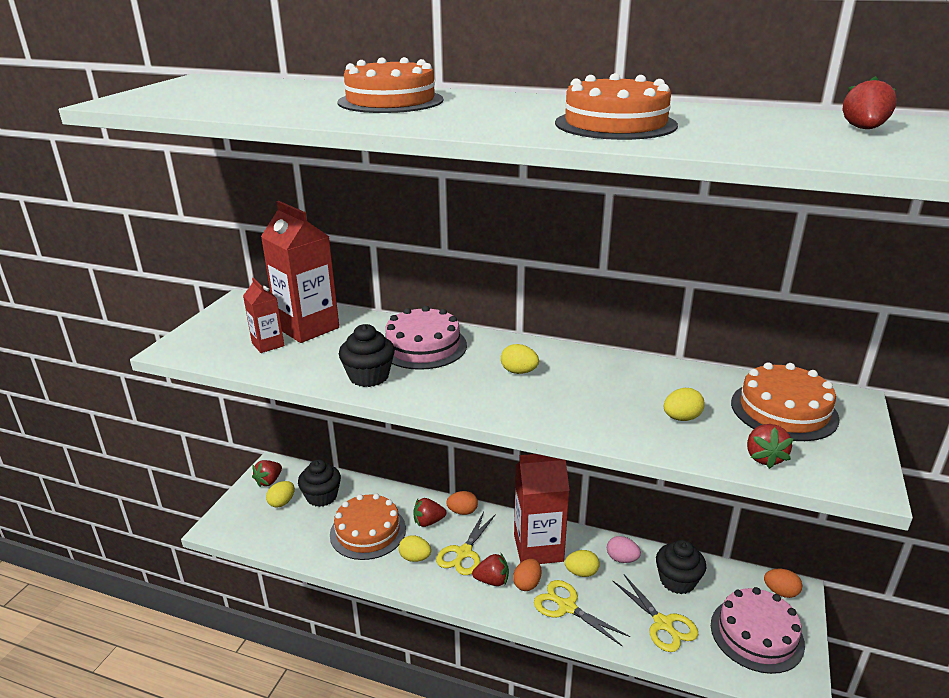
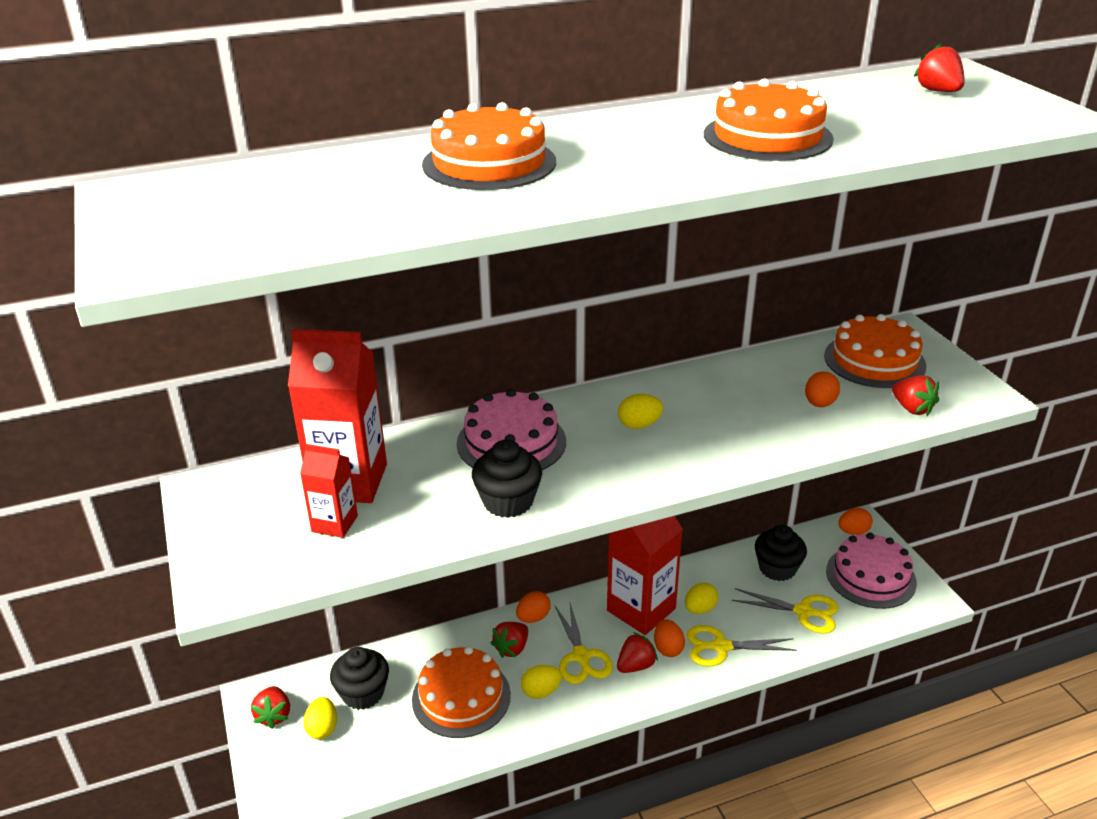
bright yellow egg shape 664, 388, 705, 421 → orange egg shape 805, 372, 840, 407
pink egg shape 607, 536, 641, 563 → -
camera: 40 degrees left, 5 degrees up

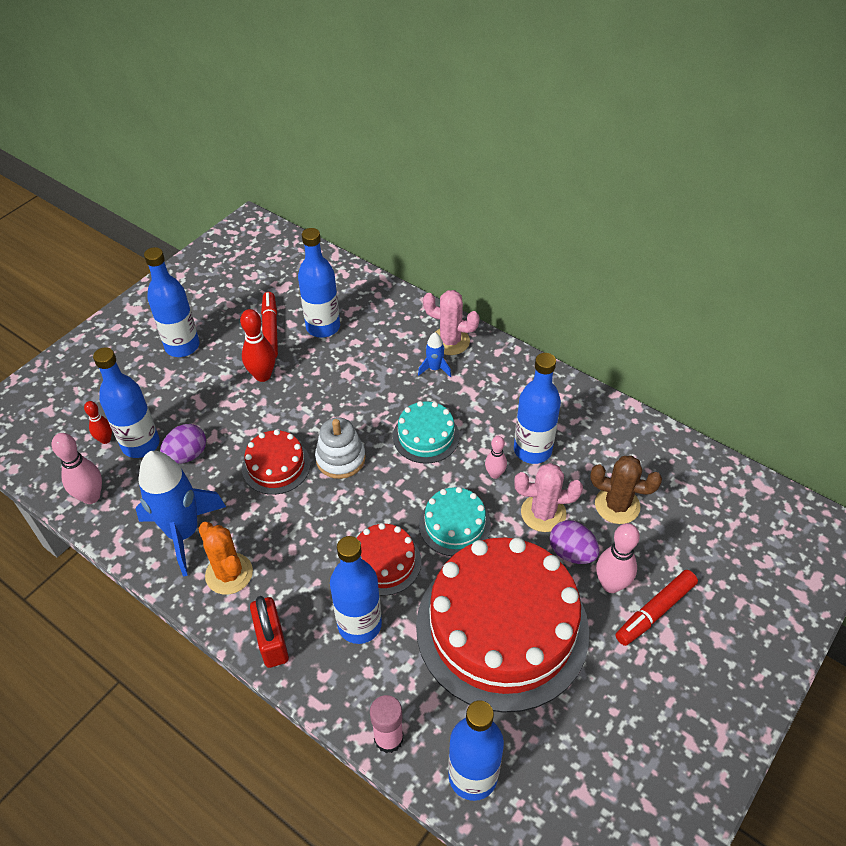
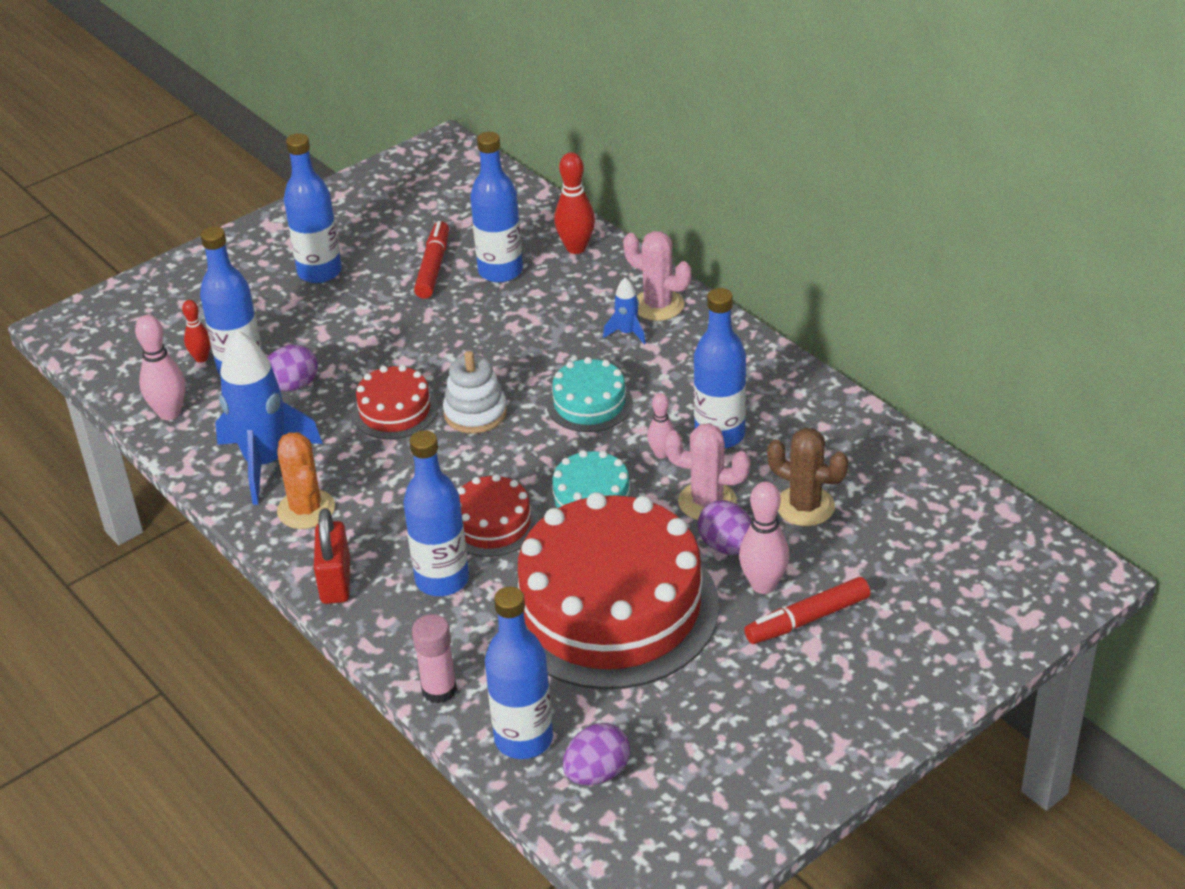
scarlet bowling pin 240, 309, 276, 382 → scarlet bowling pin 554, 152, 595, 254, shifted
- → royal purple egg shape 563, 723, 630, 785
camera: 15 degrees right, 10 degrees down

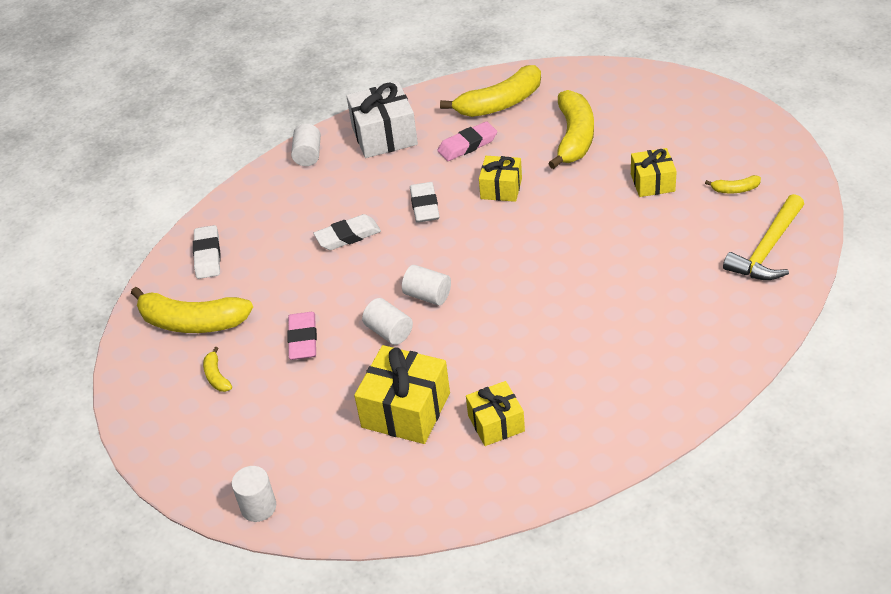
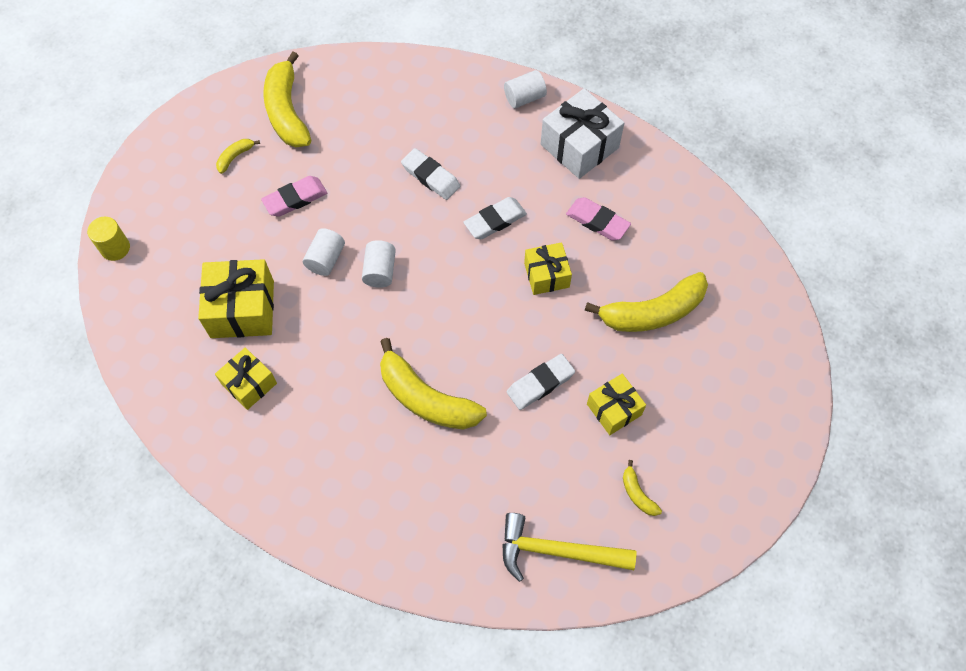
bright yellow banana 440, 65, 541, 117 → bright yellow banana 380, 338, 487, 429, shifted
pure white gum eraser 193, 225, 221, 279 → pure white gum eraser 507, 354, 575, 410, shifted
pure white solid cylinder 232, 466, 276, 522 → bright yellow solid cylinder 87, 217, 130, 261
camera: 60 degrees right, 20 degrees up

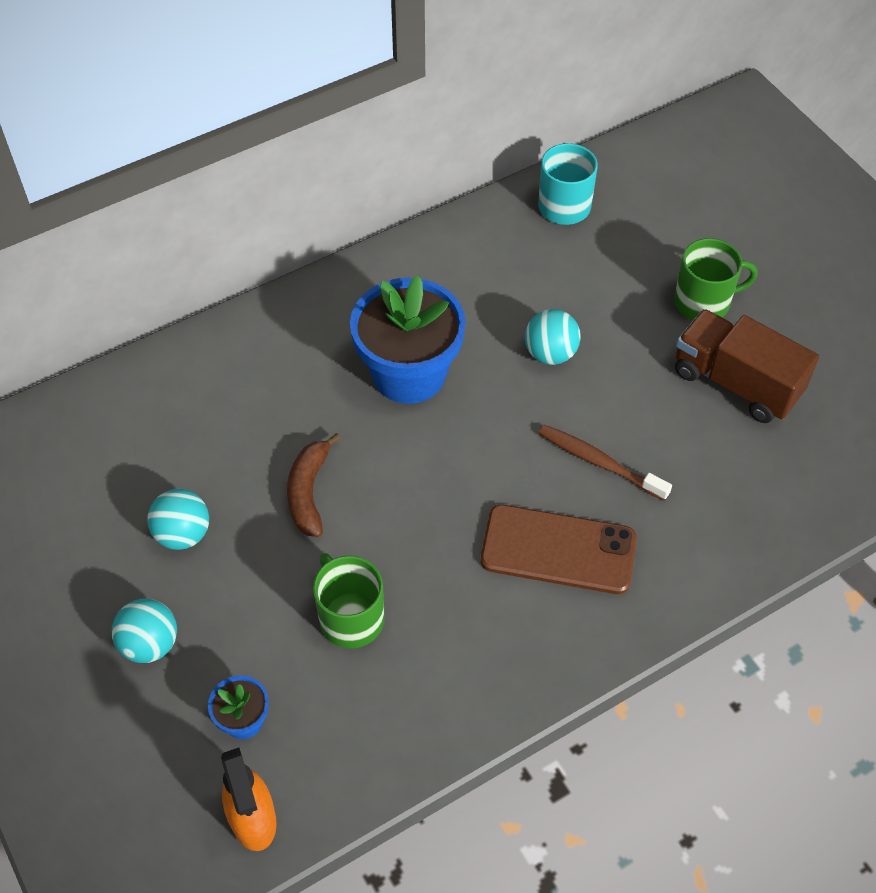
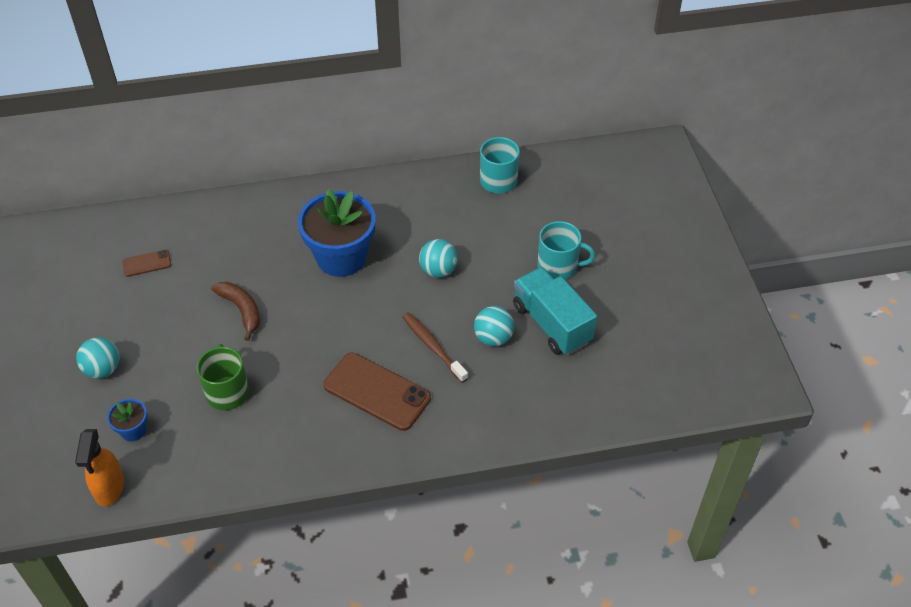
leaf-green mug 674, 238, 758, 320 → teal mug 537, 221, 596, 280
brown truck 675, 309, 819, 423 → teal truck 513, 267, 597, 355
brown banana 287, 433, 341, 537 → brown banana 211, 282, 260, 341, 120 degrees clockwise
teal ball 147, 489, 209, 550 → teal ball 474, 306, 514, 346, shifted
- → brown phone 122, 250, 171, 277
camera: 20 degrees right, 5 degrees down

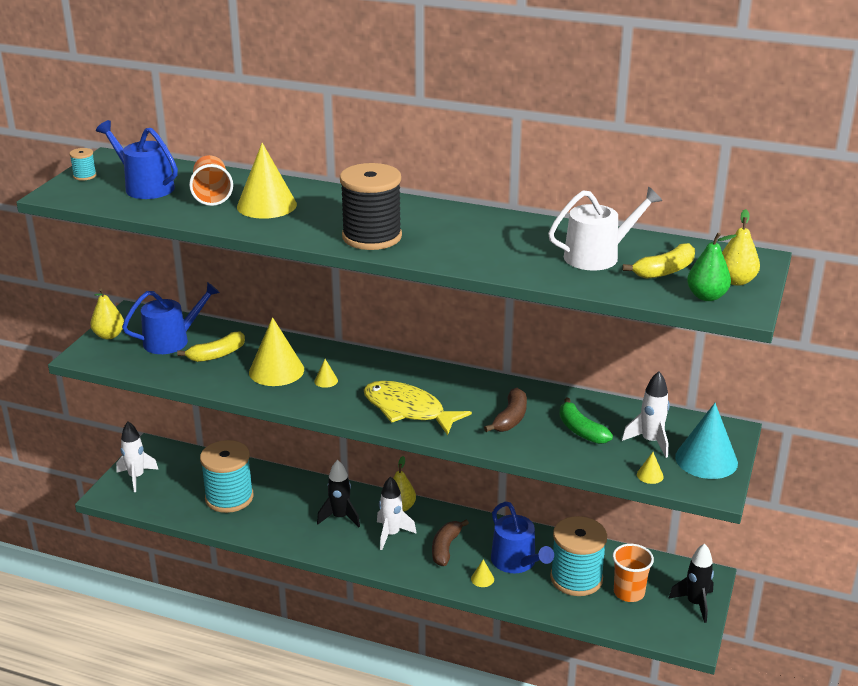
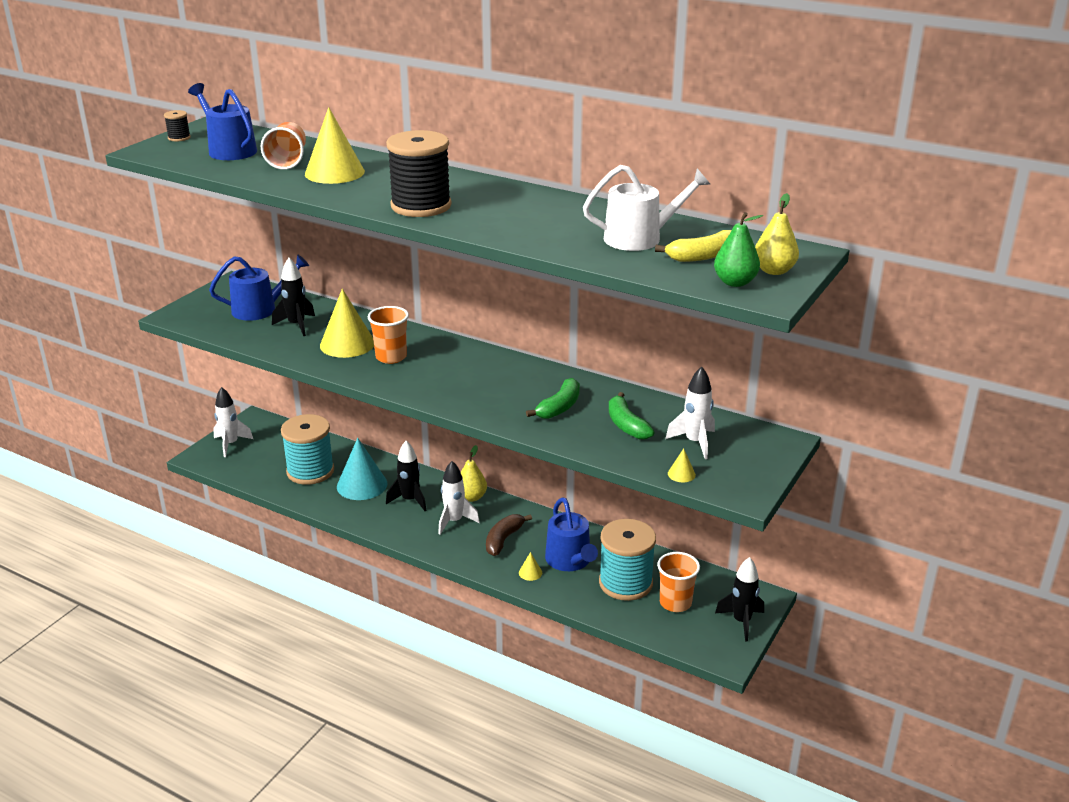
teal spool 69, 148, 97, 181 → black spool 164, 110, 191, 141
bright yellow pear fruit 90, 289, 124, 339 → -
bright yellow banana 177, 332, 245, 362 → black rocket 272, 258, 315, 336
bright yellow cone 314, 359, 338, 388 → orange cup 368, 306, 409, 364
bright yellow toy fish 364, 381, 472, 435 → -
brown banana 484, 388, 527, 432 → leaf-green banana 526, 378, 580, 419
teal cone 675, 403, 738, 479 → teal cone 337, 438, 388, 500, shifted
camera: 10 degrees right, 0 degrees up

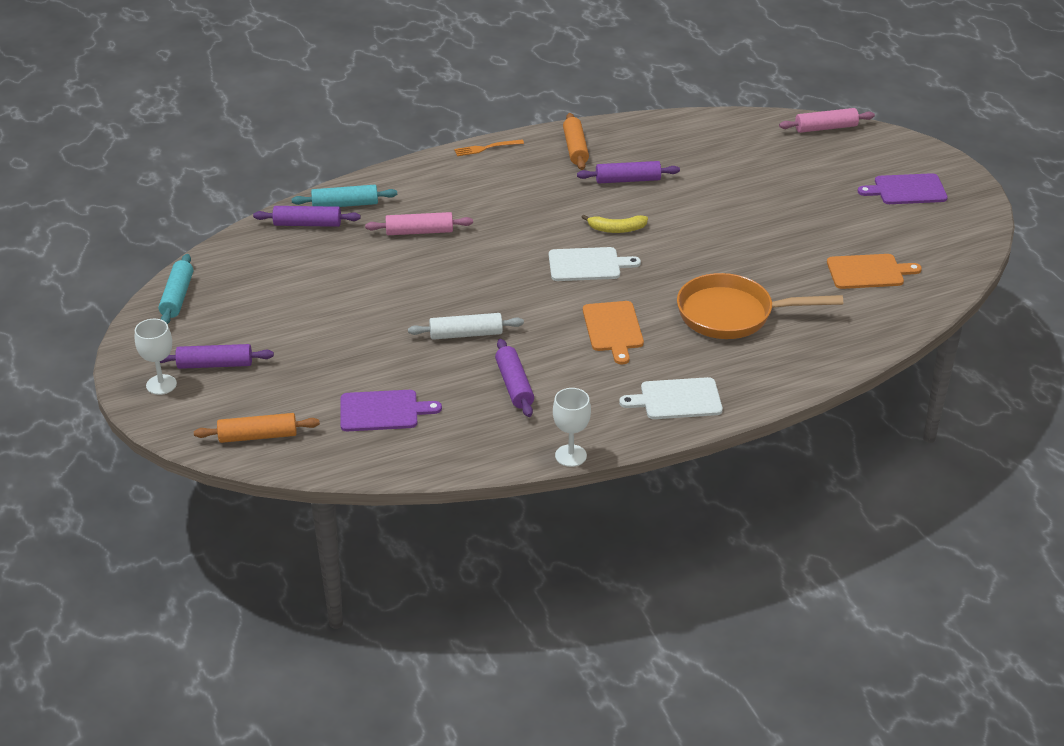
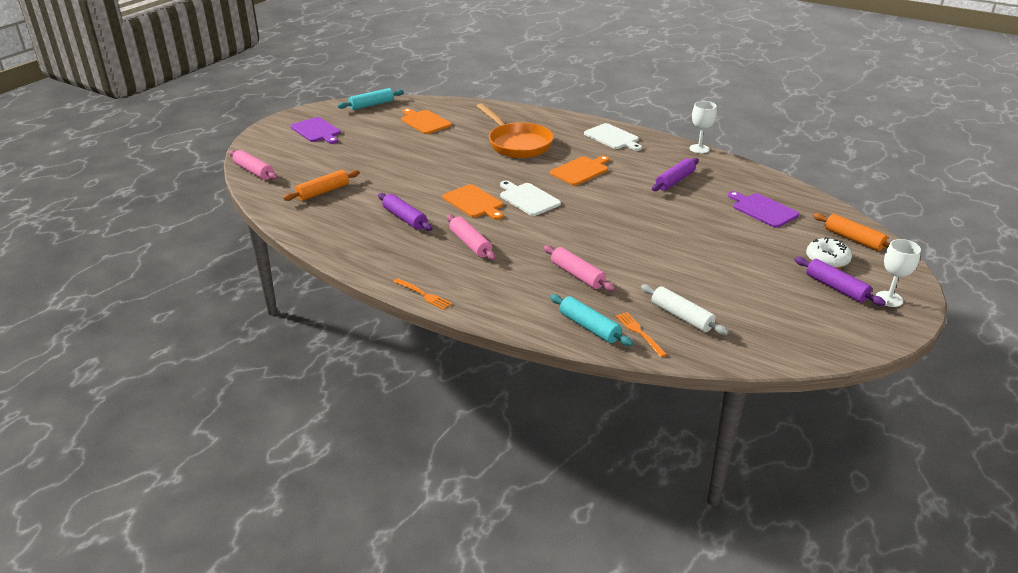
orange dough roller 563, 113, 589, 170 → orange dough roller 283, 170, 360, 201, shifted
royal purple dough roller 253, 206, 361, 227 → orange dinner fork 616, 312, 667, 357
bright yellow banana 581, 215, 648, 233 → orange bread board 443, 184, 503, 220
teal dough roller 159, 254, 193, 324 → teal dough roller 338, 88, 404, 110, shifted
pure white dough roller 408, 313, 524, 340 → pure white dough roller 641, 284, 729, 335, shifted
- → pink dough roller 447, 214, 496, 260
- → pure white doughnut 806, 237, 852, 268
camera: 125 degrees left, 5 degrees down

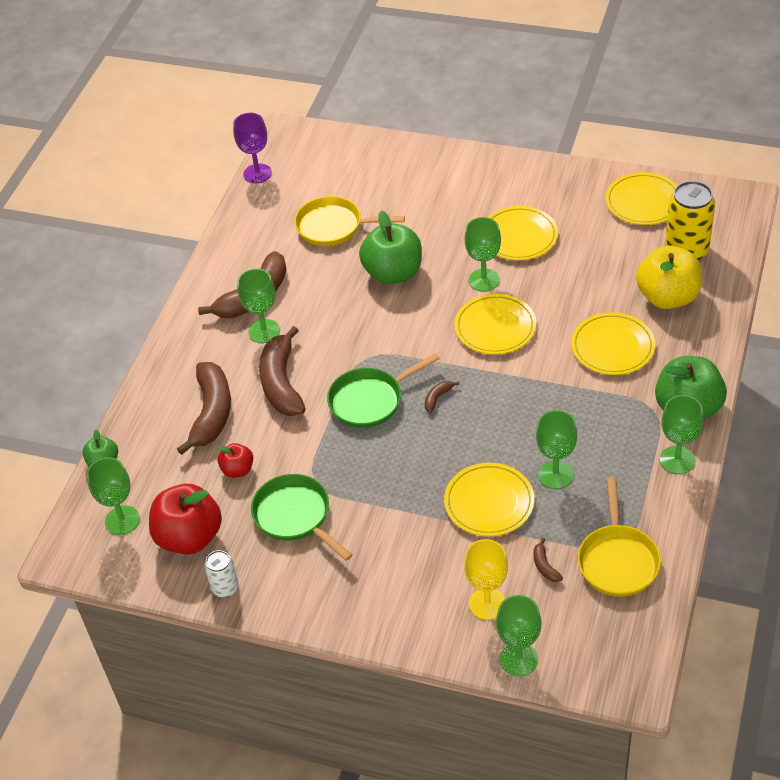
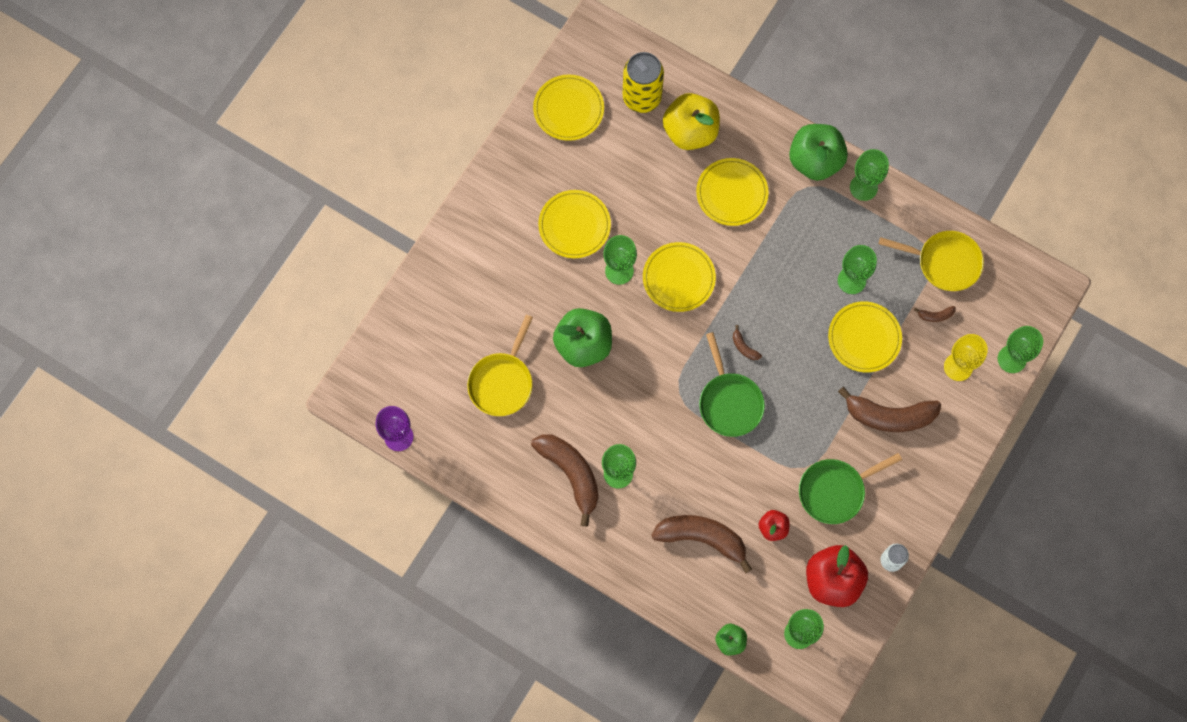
brown banana 259, 326, 306, 416 → brown banana 838, 387, 941, 432, shifted
camera: 80 degrees left, 25 degrees up

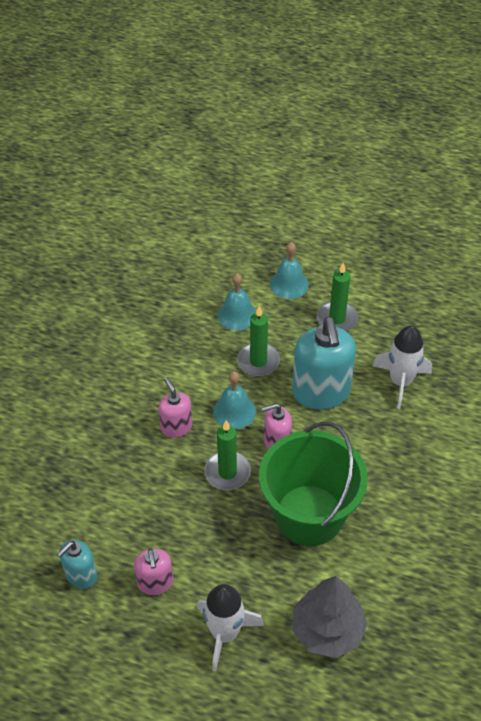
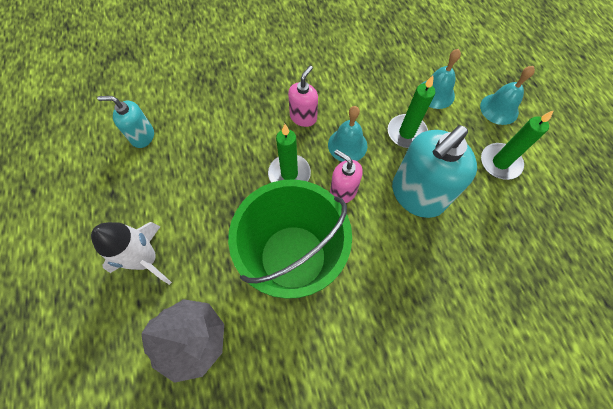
pure white rocket 373, 326, 432, 410 → -
pink pump bottle 134, 548, 173, 595 → -
camera: 55 degrees right, 15 degrees up

